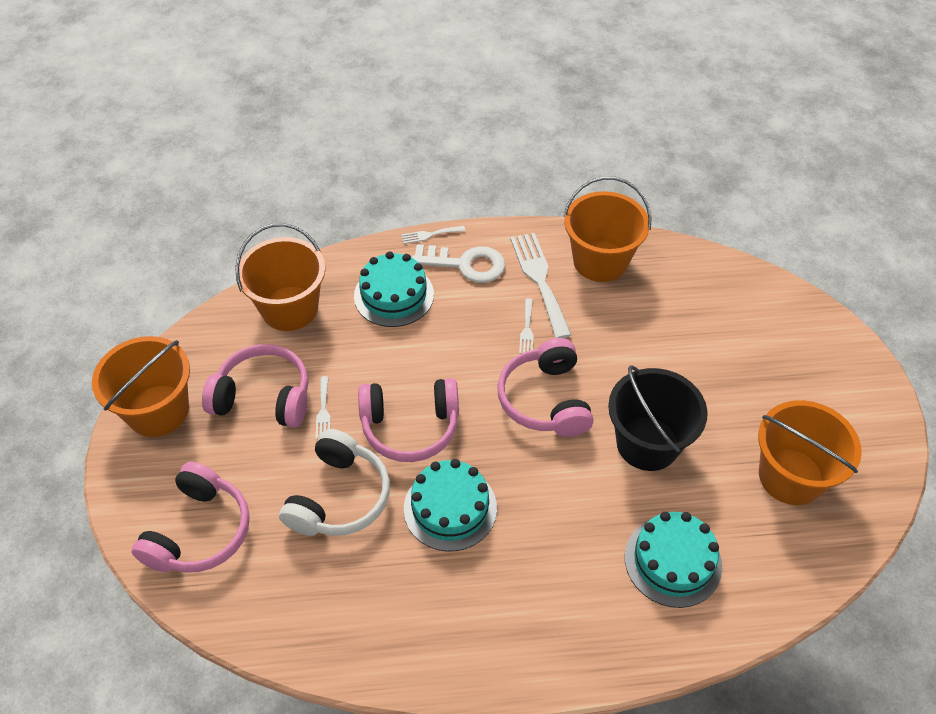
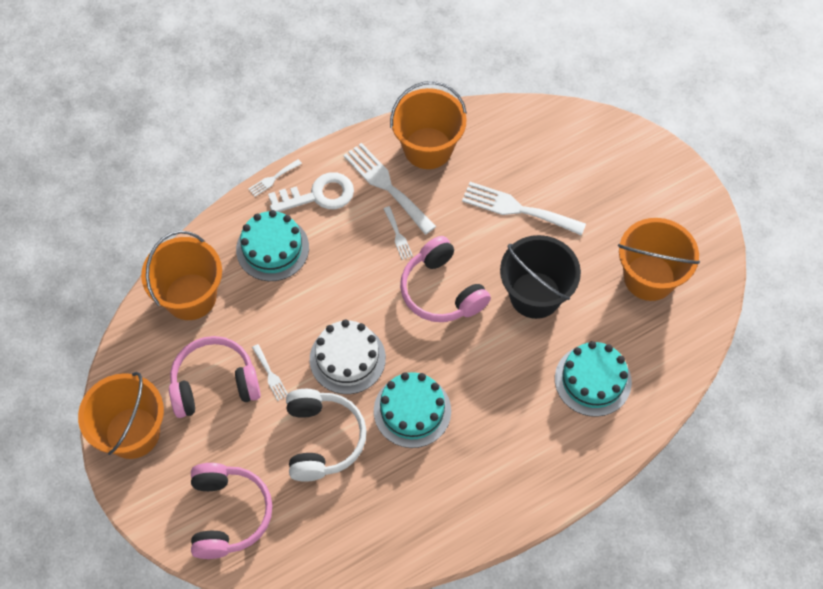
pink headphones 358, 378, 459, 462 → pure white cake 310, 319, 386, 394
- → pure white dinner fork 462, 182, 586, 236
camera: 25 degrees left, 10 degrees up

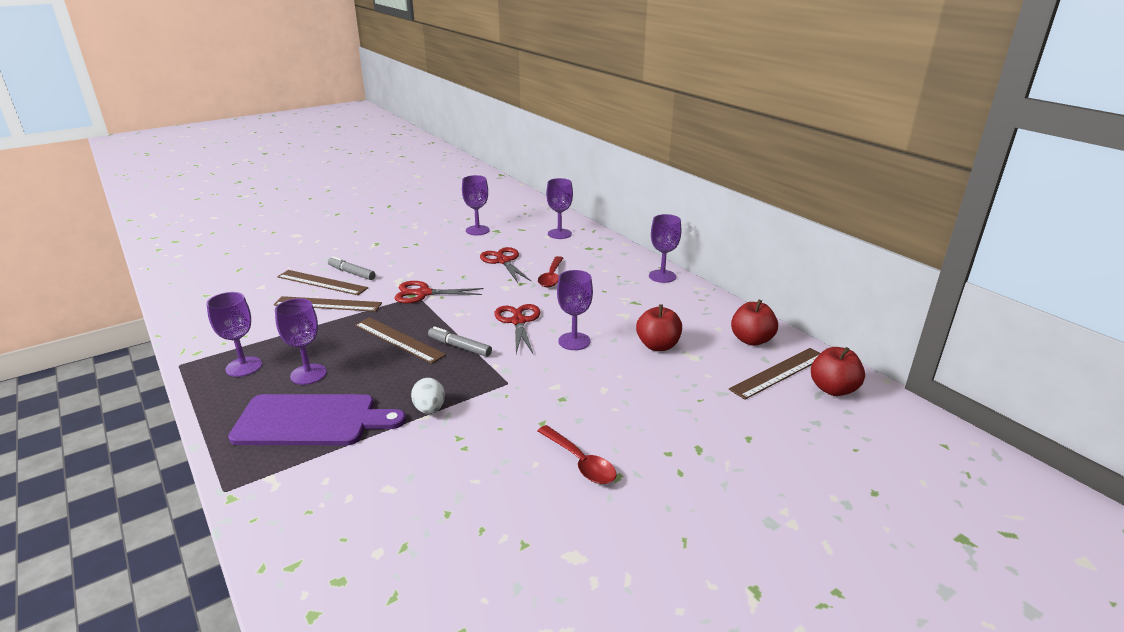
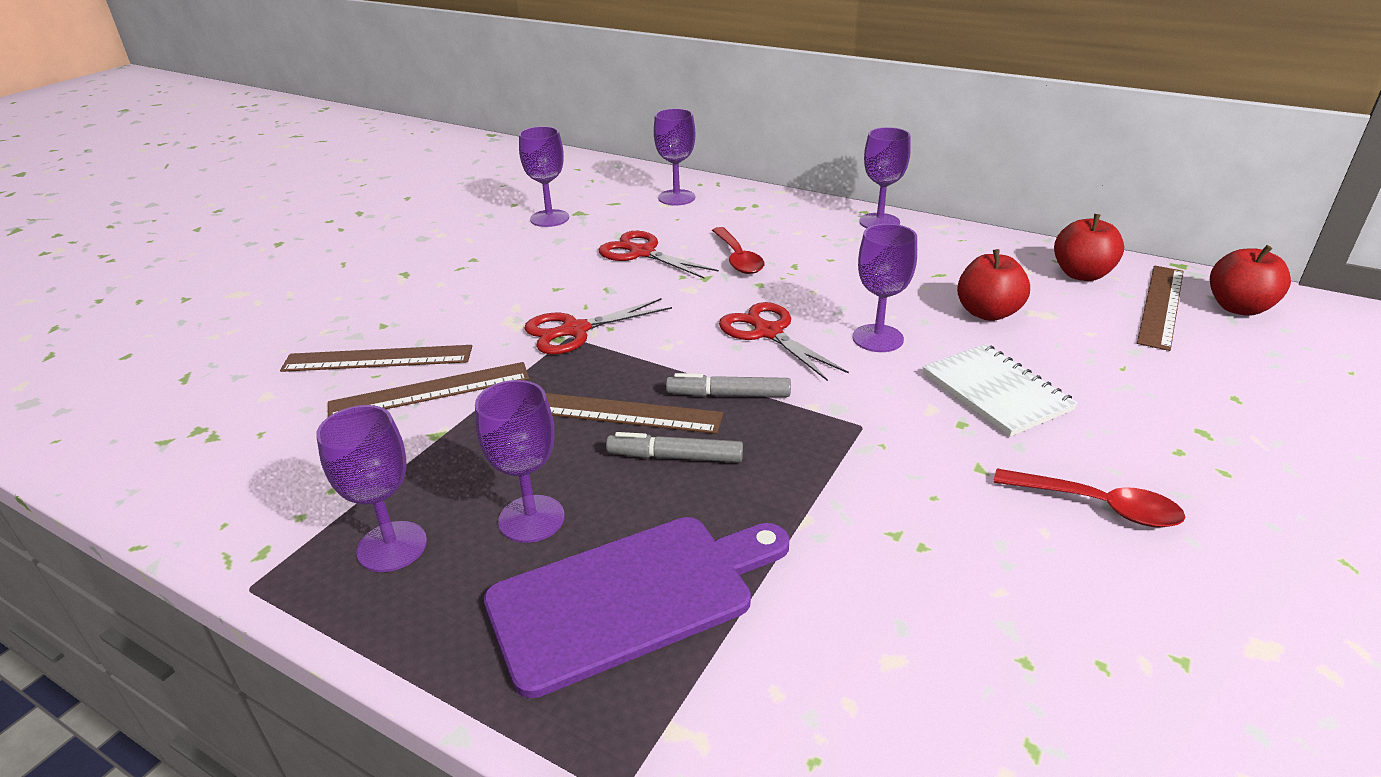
ash-grey marker 328, 256, 376, 280 → ash-grey marker 606, 432, 743, 462, shifted
pure white egg shape 411, 378, 445, 414 → -
- → pure white notebook 923, 344, 1078, 437
camera: 25 degrees left, 5 degrees up

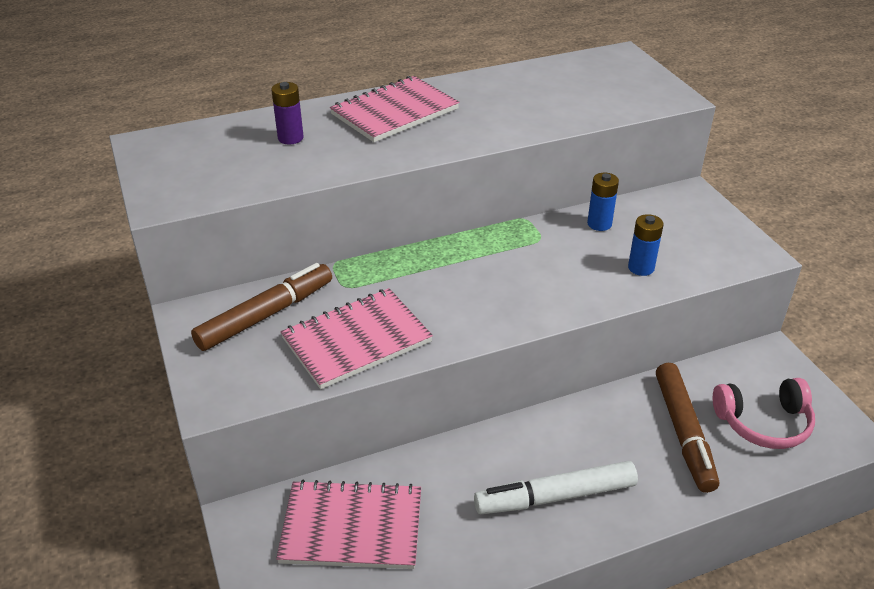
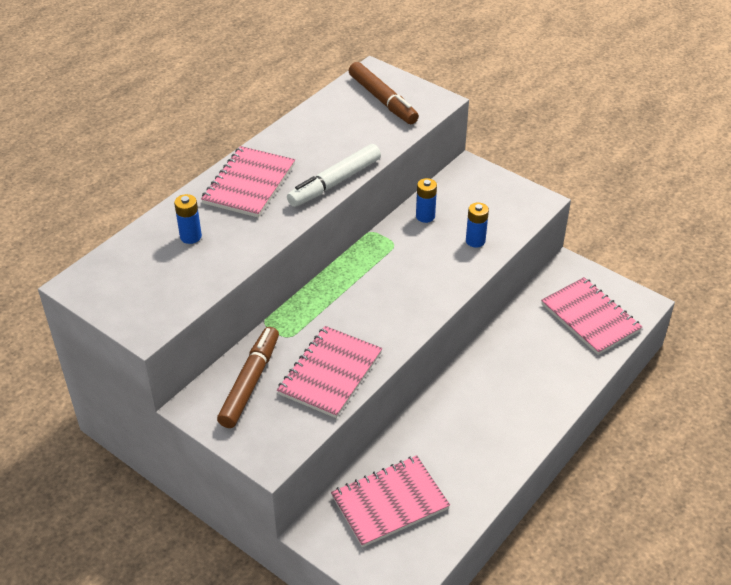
royal purple battery 271, 82, 304, 145 → blue battery 174, 194, 202, 244
brown marker 656, 363, 719, 493 → brown marker 349, 62, 419, 124, shifted
pink headphones 713, 378, 815, 449 → pink notebook 541, 277, 642, 355
pure white marker 474, 461, 638, 514 → pure white marker 287, 144, 381, 207, shifted
camera: 30 degrees left, 5 degrees up

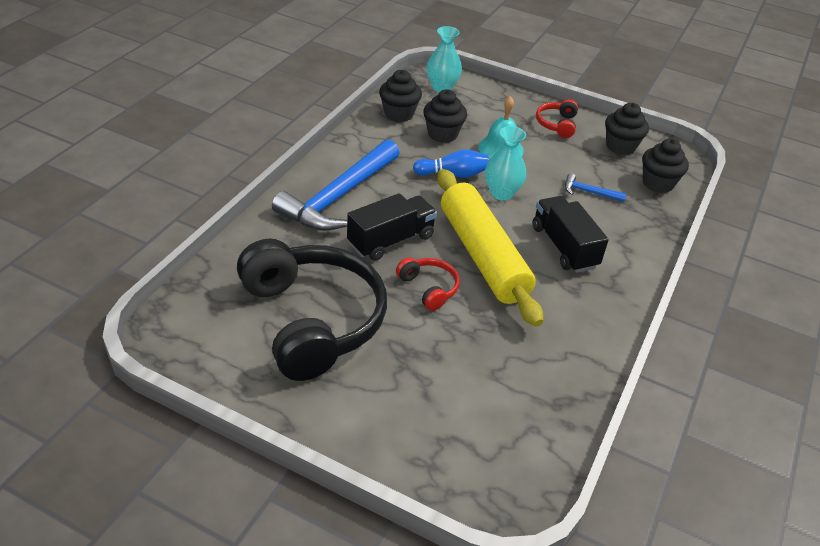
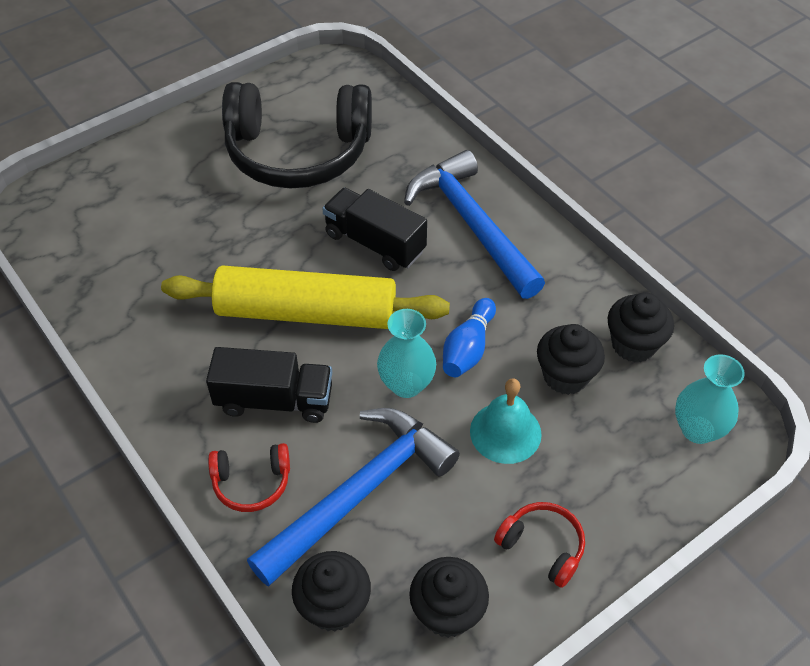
blue hammer 565, 173, 626, 202 → blue hammer 247, 408, 460, 587, x2.41
black truck 347, 193, 437, 261 → black truck 322, 188, 427, 271, 135 degrees clockwise
scarlet headphones 396, 257, 459, 311 → scarlet headphones 208, 443, 290, 512, shifted
camera: 120 degrees right, 10 degrees up

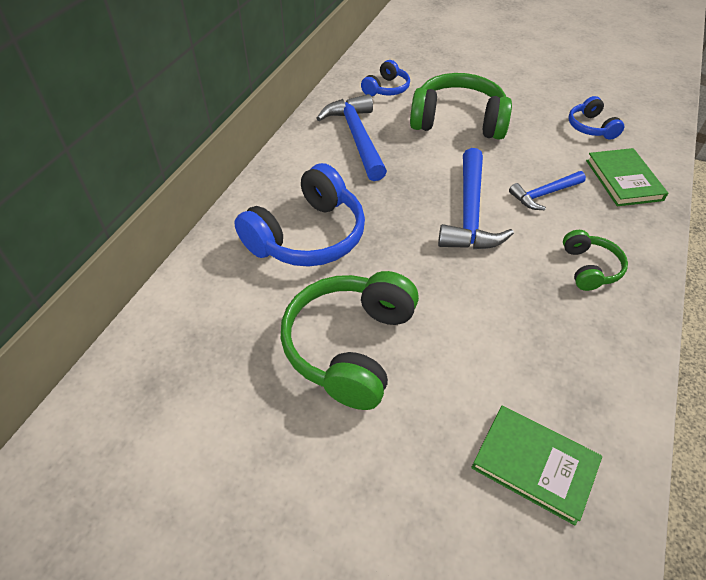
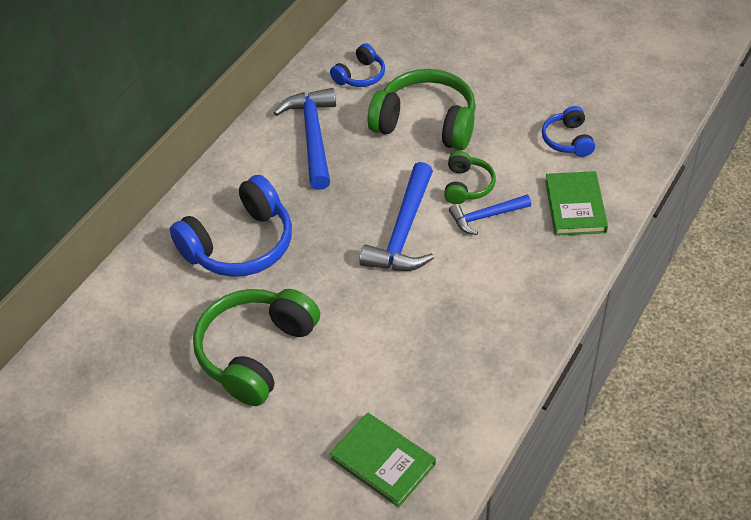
leaf-green headphones 563, 230, 628, 291 → leaf-green headphones 444, 151, 496, 204, shifted
camera: 10 degrees right, 0 degrees up

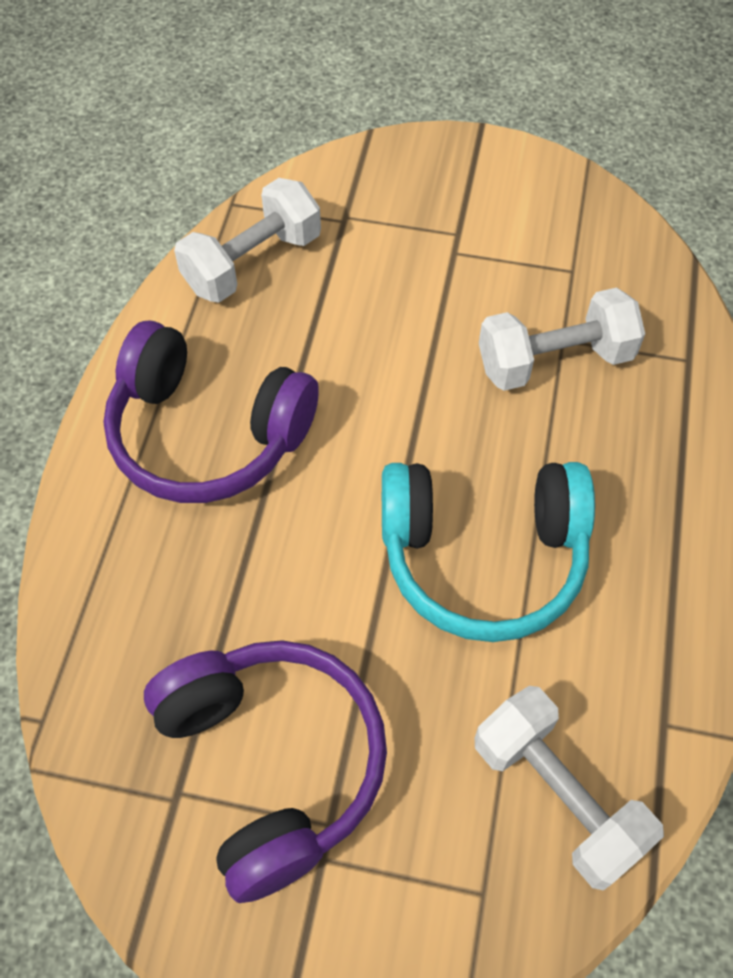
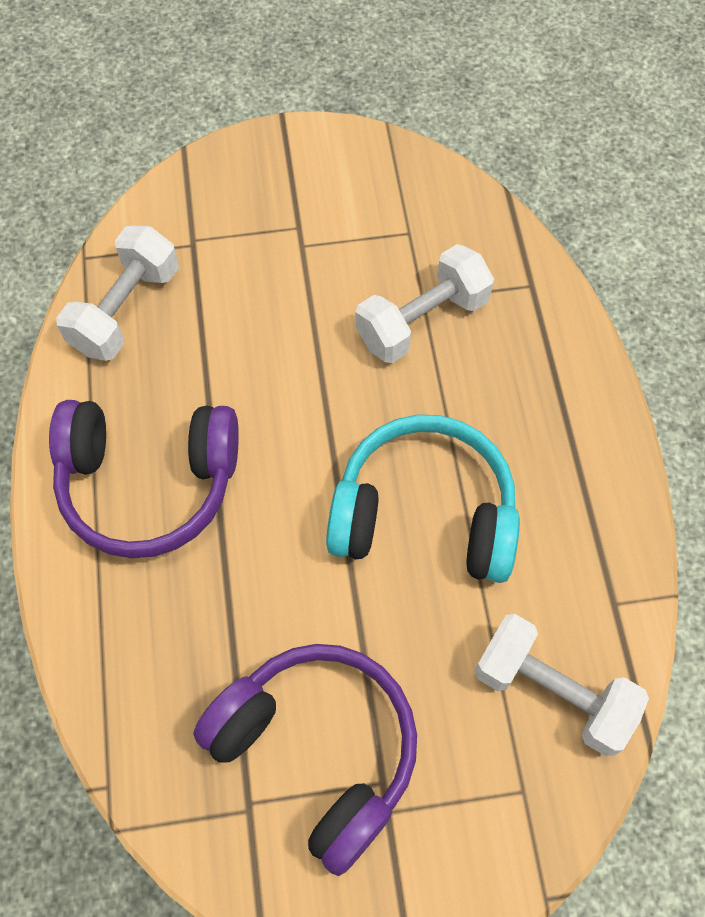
teal headphones 382, 462, 595, 642 → teal headphones 326, 414, 520, 583, 150 degrees counterclockwise
camera: 20 degrees left, 5 degrees up

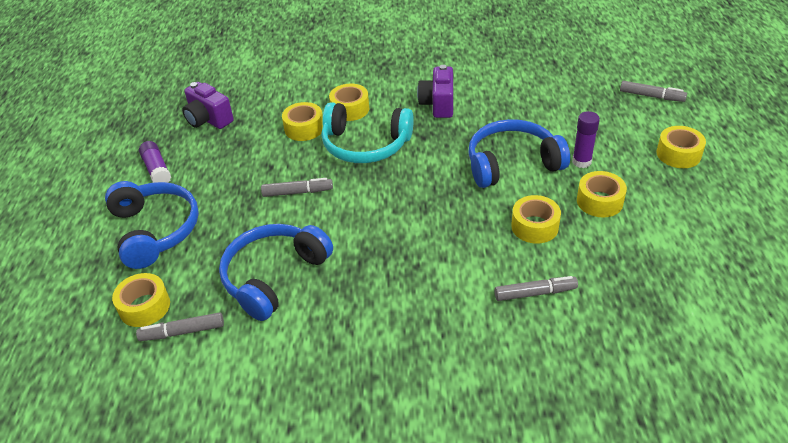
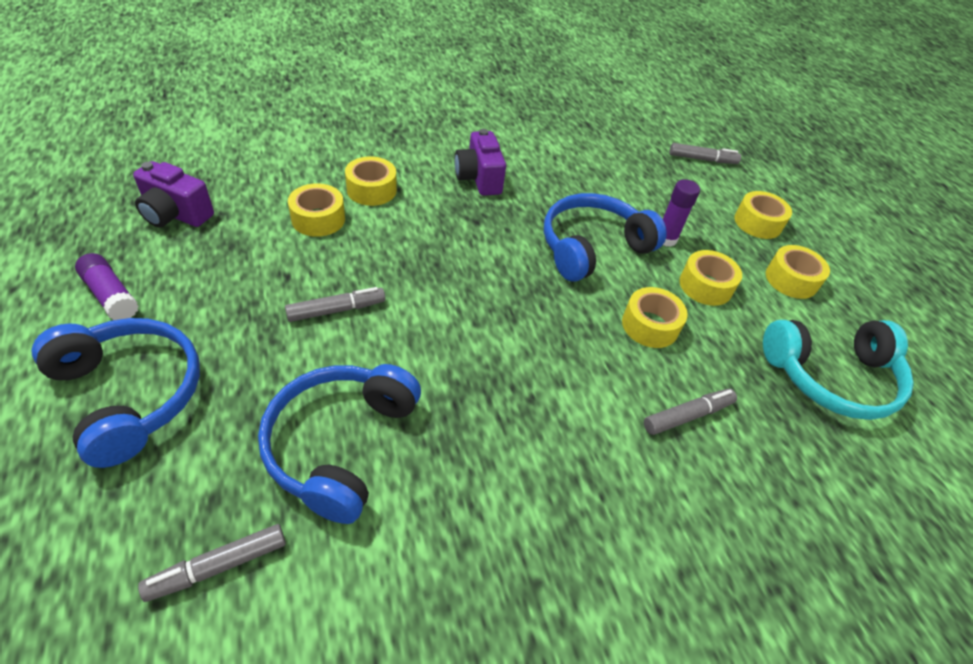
teal headphones 321, 102, 414, 163 → teal headphones 763, 320, 913, 420, shifted
bright yellow tape 112, 273, 170, 327 → bright yellow tape 766, 245, 830, 299, shifted
camera: 25 degrees left, 5 degrees up

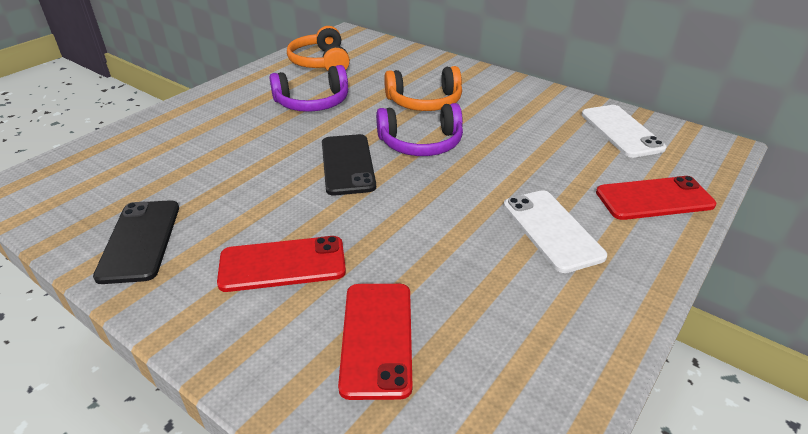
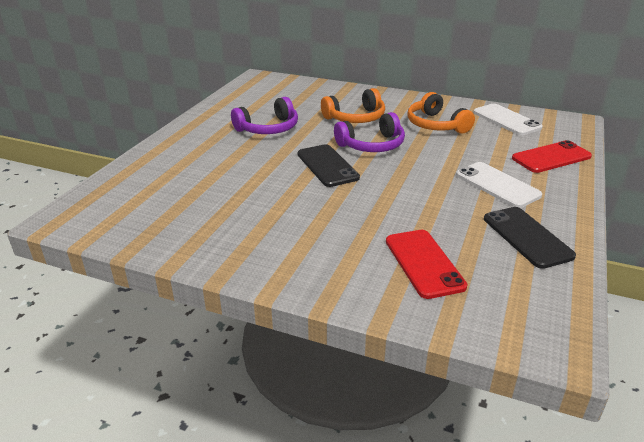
orange headphones 287, 26, 350, 71 → orange headphones 408, 92, 475, 133, shifted
black phone 93, 200, 179, 284 → black phone 484, 207, 576, 269, shifted
scarlet phone 217, 236, 346, 292 → -
camera: 15 degrees left, 5 degrees down

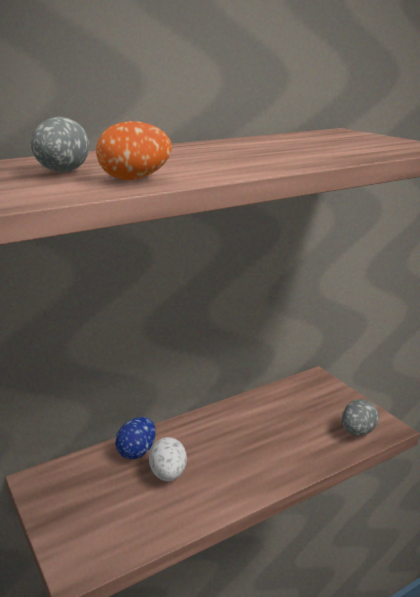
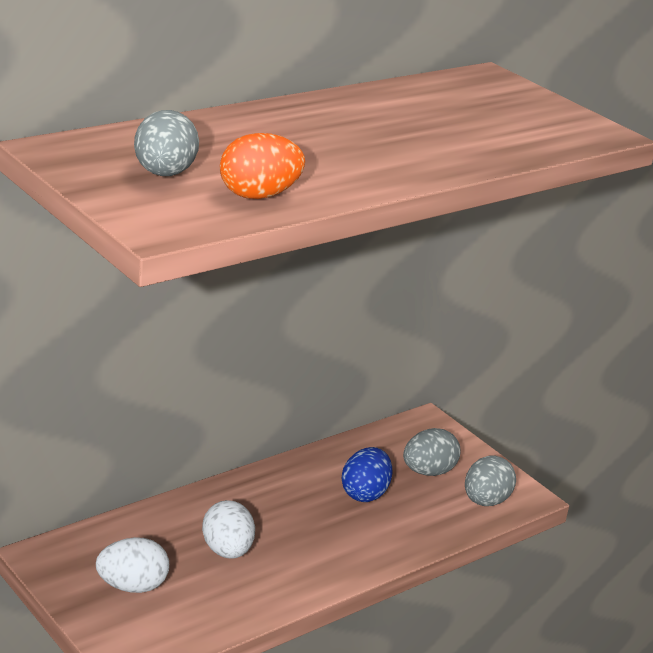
blue egg shape 115, 417, 156, 459 → blue egg shape 341, 447, 392, 502, shifted
- → ash-grey egg shape 403, 428, 461, 476
- → pure white egg shape 96, 537, 169, 593
camera: 10 degrees left, 5 degrees up

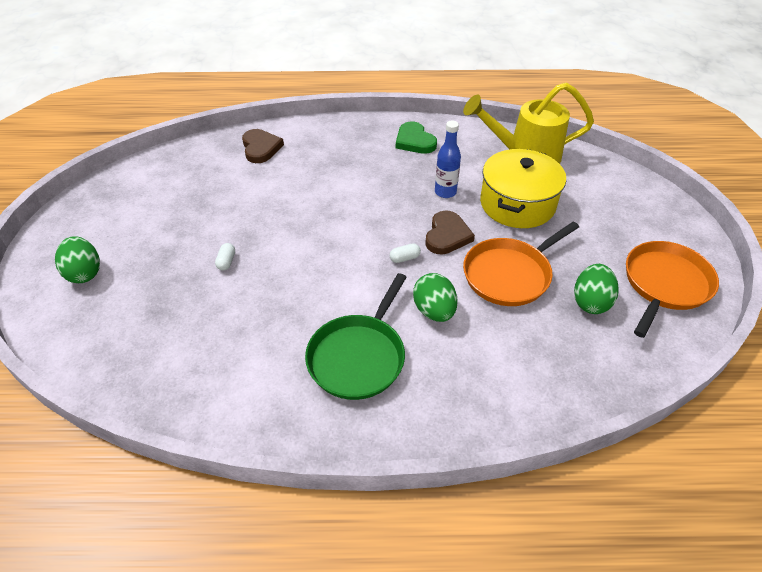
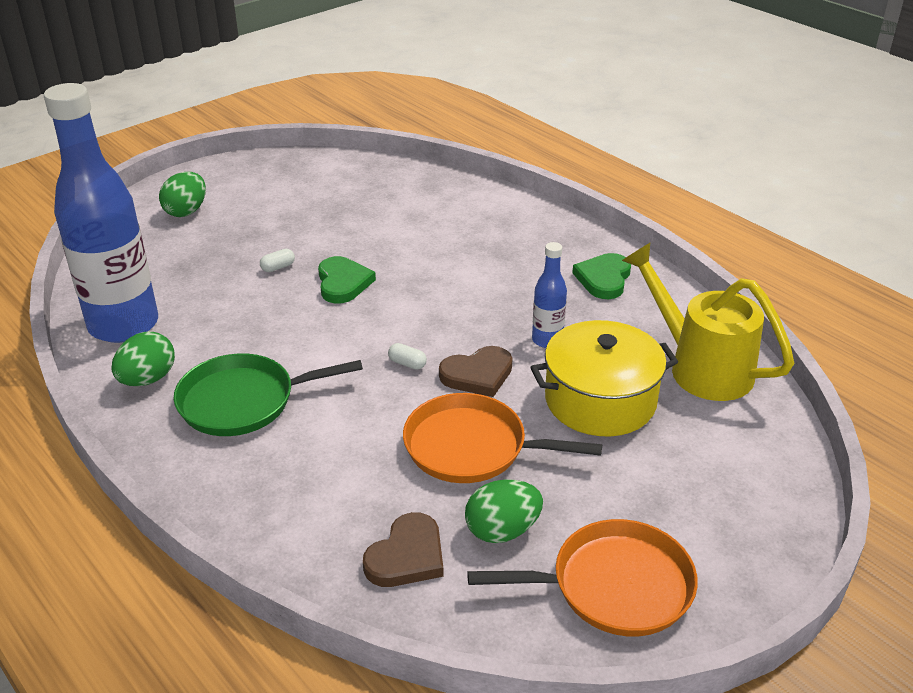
brown heart shape 242, 129, 284, 163 → brown heart shape 363, 512, 444, 587, shifted
leaf-green egg shape 413, 273, 458, 322 → leaf-green egg shape 111, 332, 175, 386, shifted
- → blue drink bottle 44, 83, 158, 343
- → leaf-green heart shape 318, 256, 376, 303
camera: 50 degrees right, 10 degrees down

